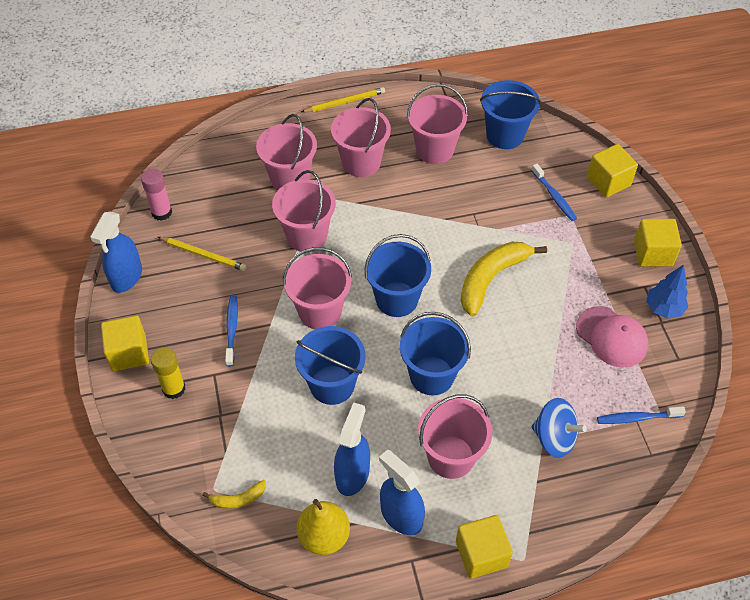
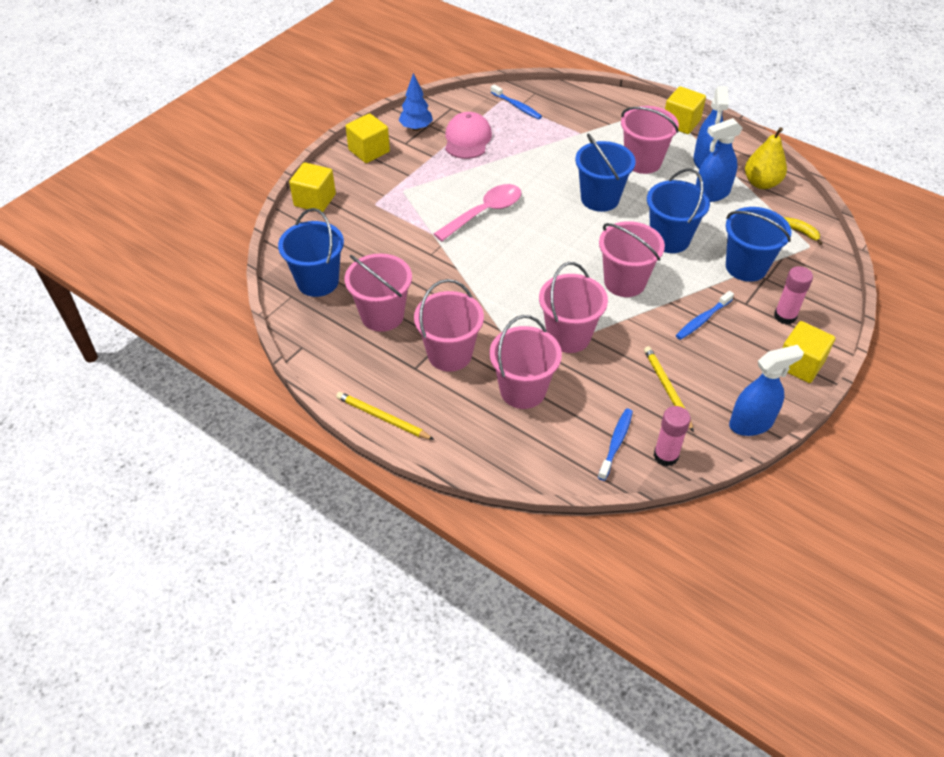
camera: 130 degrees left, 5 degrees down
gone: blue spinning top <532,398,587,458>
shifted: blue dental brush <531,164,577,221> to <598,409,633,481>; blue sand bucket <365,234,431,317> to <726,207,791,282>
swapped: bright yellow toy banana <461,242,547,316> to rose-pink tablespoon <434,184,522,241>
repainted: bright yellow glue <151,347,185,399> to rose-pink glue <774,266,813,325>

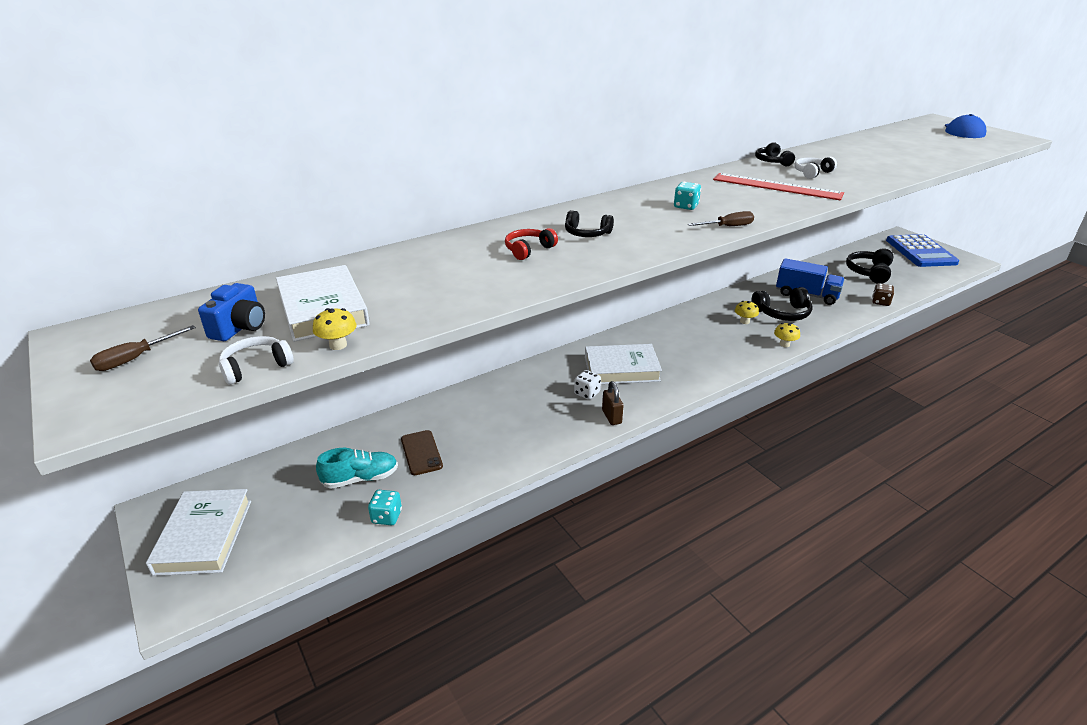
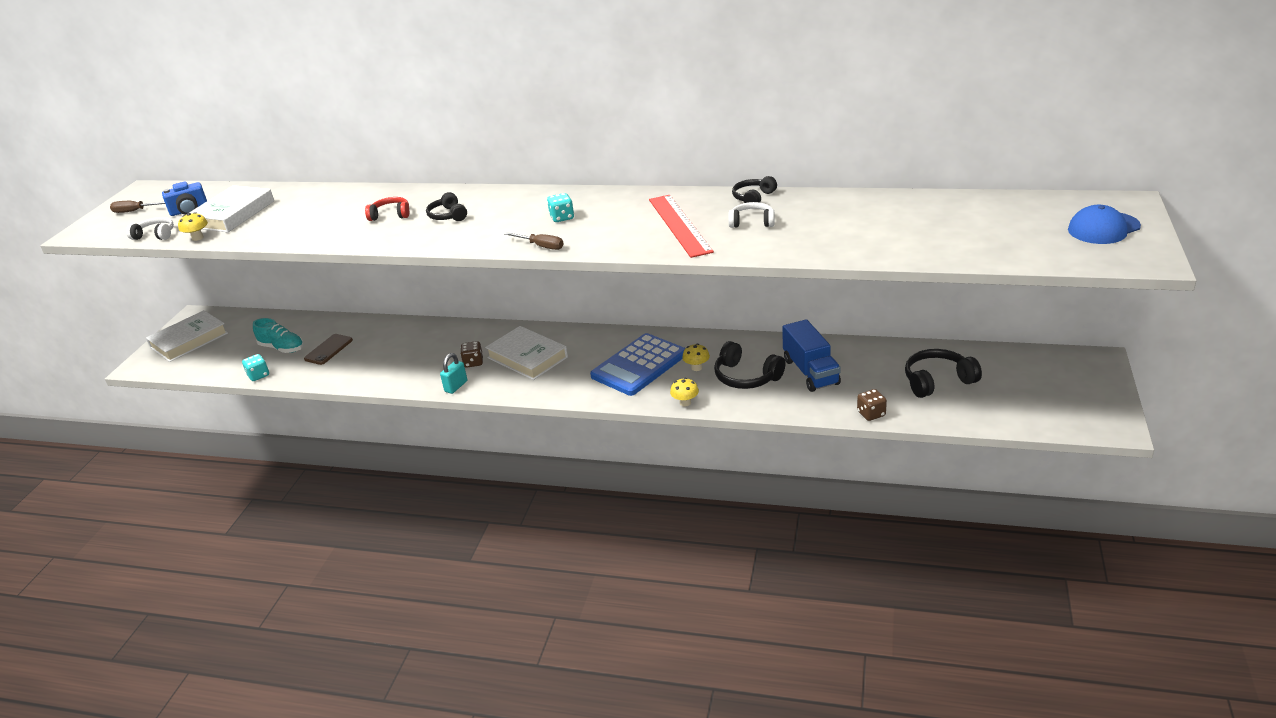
camera: 50 degrees right, 0 degrees up
shifted: blue adding machine <886,234,959,267> to <590,333,686,396>
repainted: snow-white die <574,370,601,400> to dark brown die <460,341,483,368>; dark brown padlock <602,381,624,425> to teal padlock <440,353,467,394>

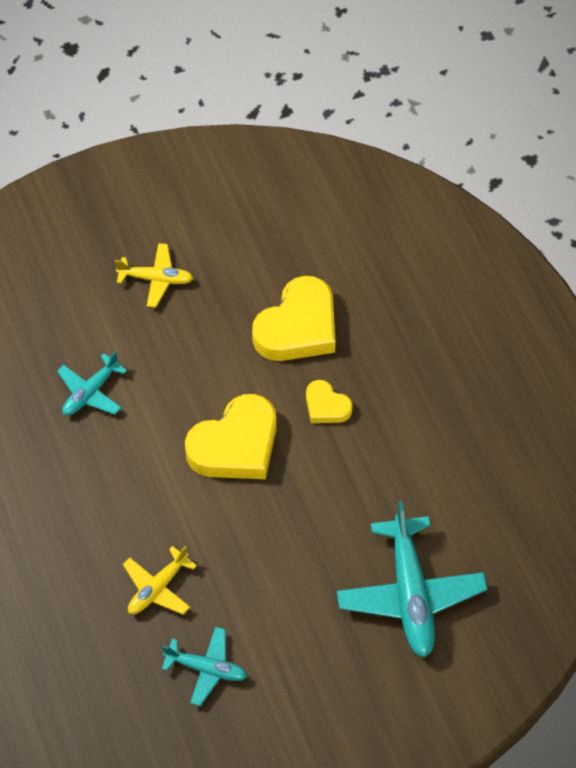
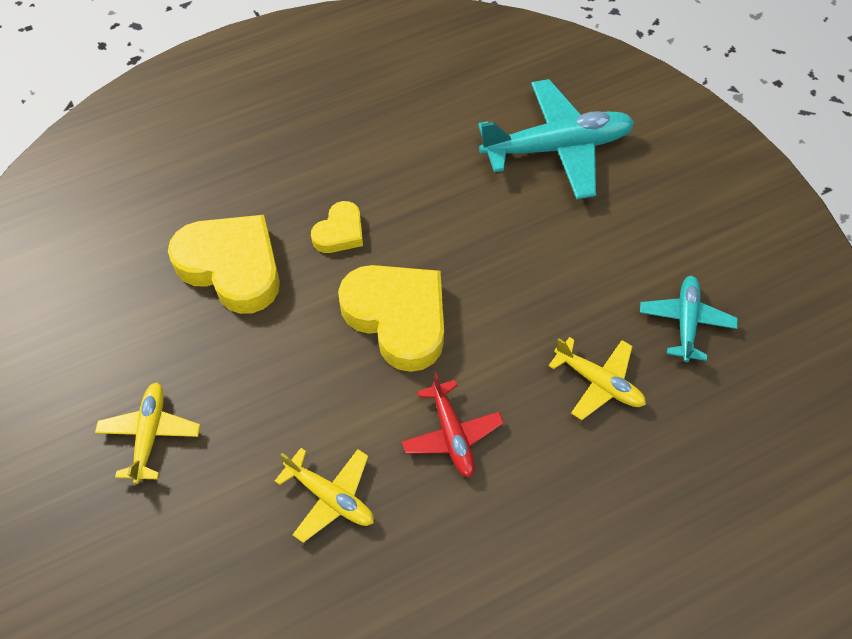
camera: 95 degrees left, 0 degrees up
new: crimson toy plane <402,372,504,478>
repainted: teal toy plane <57,351,127,416> to bright yellow toy plane <275,448,374,543>

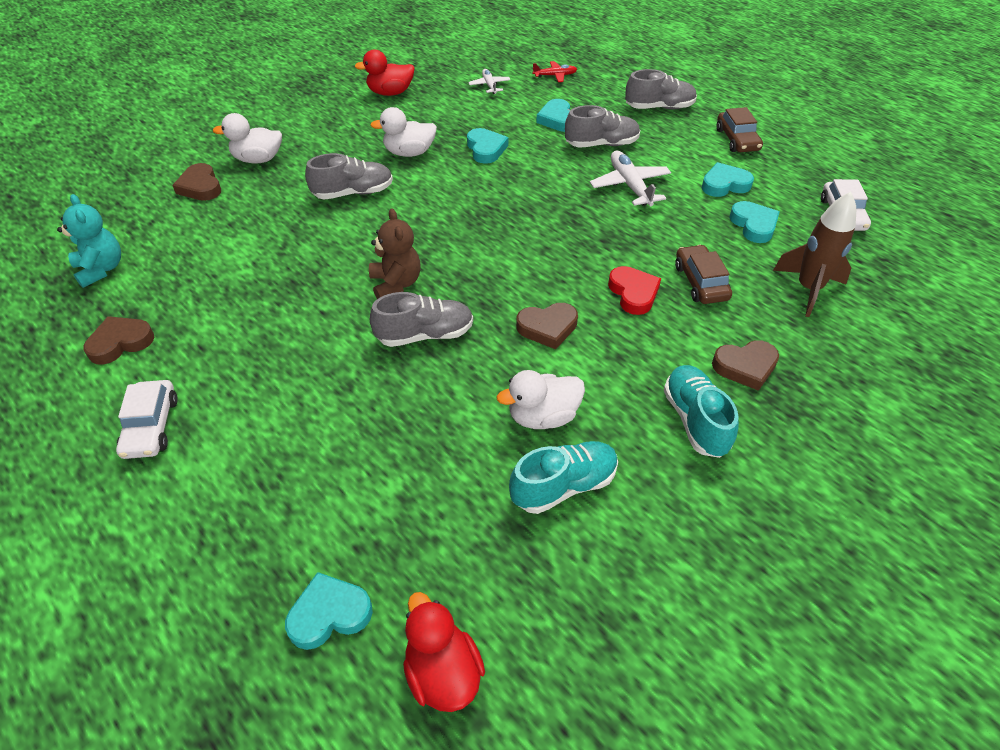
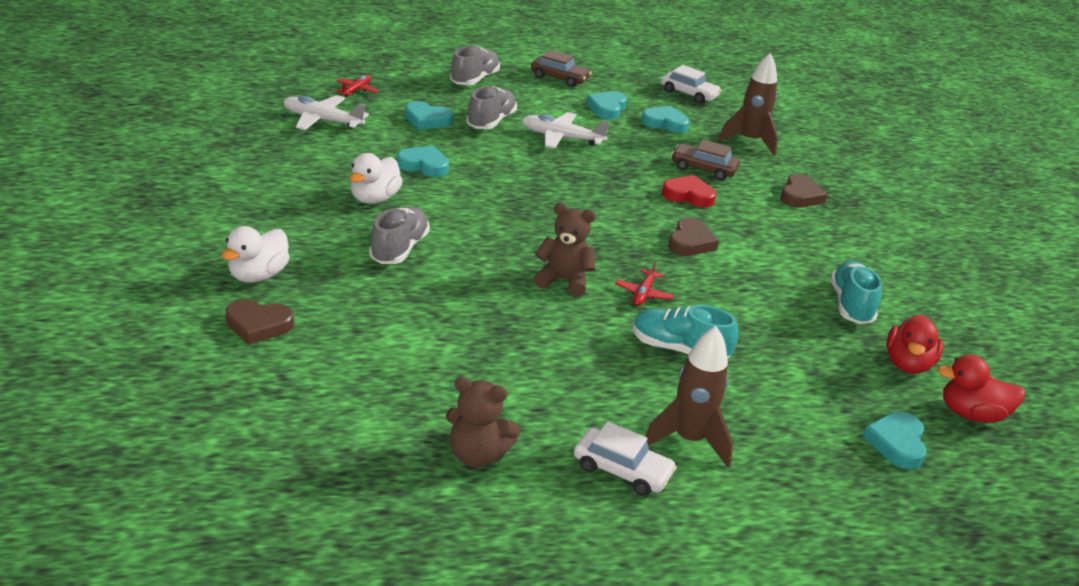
camera: 60 degrees left, 15 degrees down
gone: teal stuffed bear <57,194,121,288>; snow-white toy duck <497,370,585,429>
new: dark brown spaceship <645,326,733,468>
shifted: crimson toy duck <354,49,415,96> to <886,315,944,374>; teal sneaker <664,365,739,458> to <633,305,738,358>
swapped: gray sneaker <370,292,473,347> to crimson toy plane <615,260,674,306>; dark brown heart <83,316,154,364> to dark brown stuffed bear <446,377,521,468>
scaled: snow-white toy plane <468,69,511,94> = <283,95,369,130> x1.69

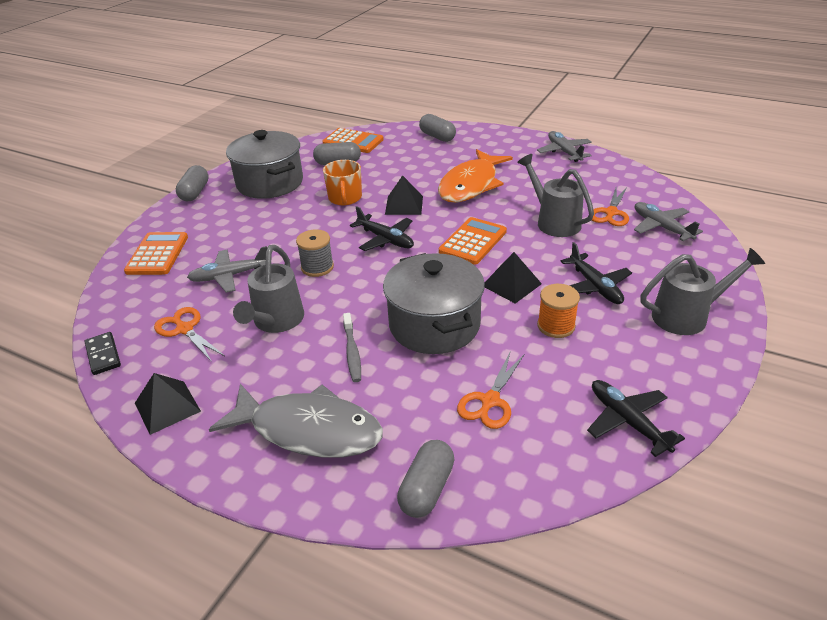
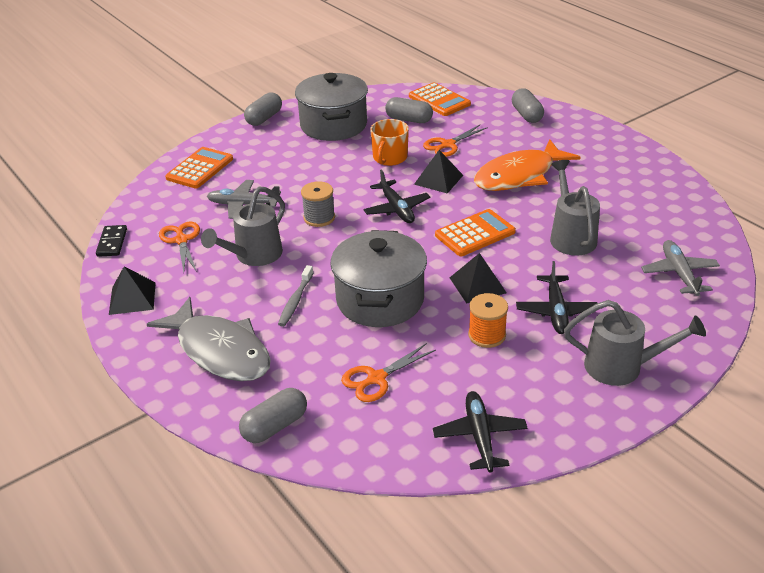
camera: 25 degrees right, 0 degrees up
gone: gray toy plane <537,131,592,162>
shifted: orange pair of scissors <592,187,629,226> to <423,125,488,157>

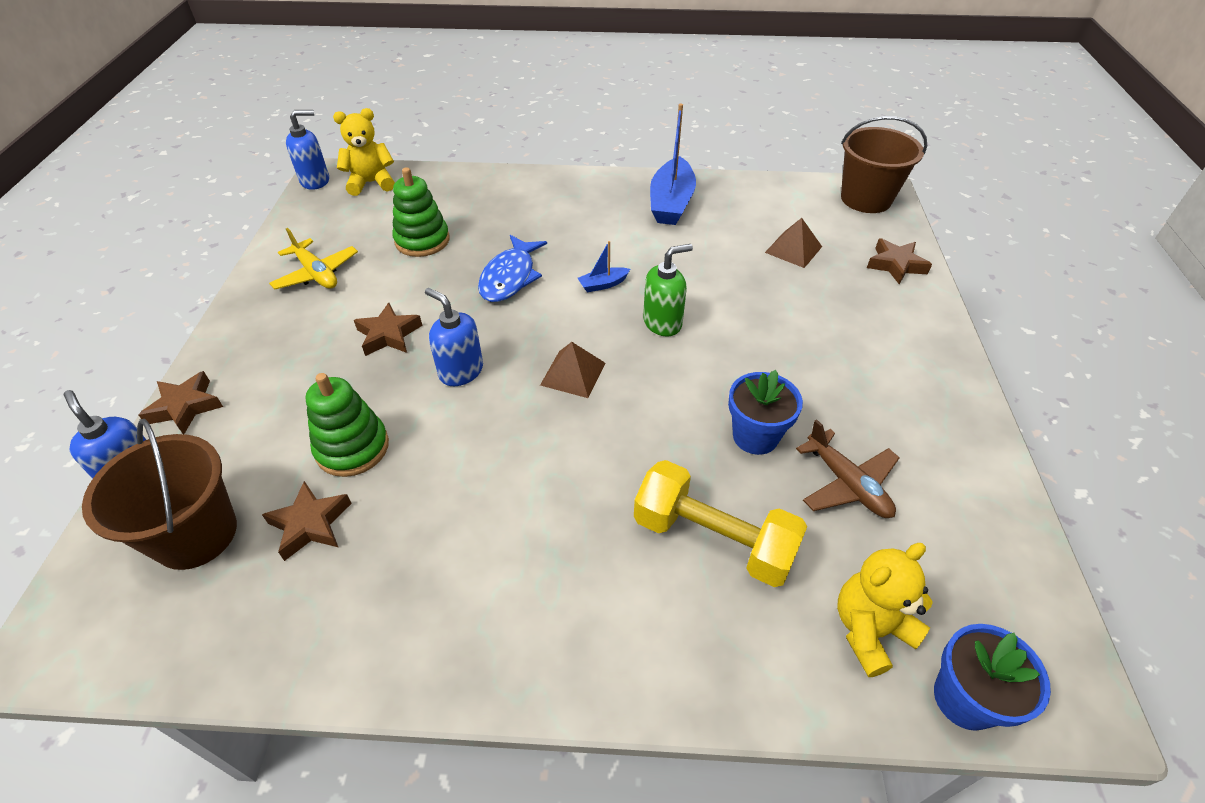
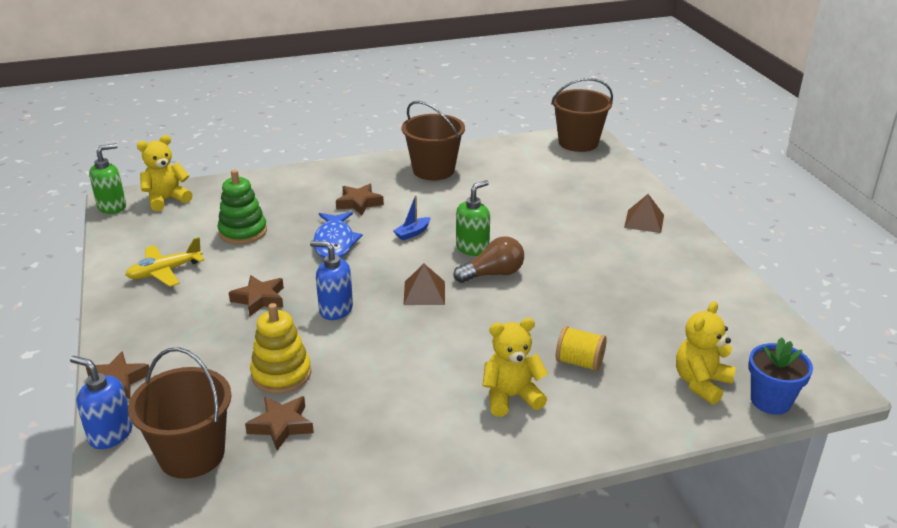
camera: 20 degrees left, 15 degrees down
gone: blue flower pot <728,370,803,455>; dark brown toy plane <796,419,900,518>
new: dark brown lightbulb <454,236,524,283>; bright yellow stuffed bear <482,318,548,417>
shifted: dark brown solid pyramid <765,218,822,268> to <624,194,664,233>; dark brown five-pointed star <867,238,932,285> to <336,184,384,216>
swapped: blue sailboat <650,104,696,225> to dark brown sand bucket <402,101,465,180>; bright yellow free weight <634,460,807,587> to bright yellow bobbin <556,326,607,372>
repainted: blue soap pump <286,110,329,190> to emerald soap pump <89,143,126,214>; emerald stacking toy <306,373,389,477> to bright yellow stacking toy <250,303,311,394>
rotated: bright yellow toy plane <269,228,358,290> = <125,237,204,287> 120 degrees clockwise

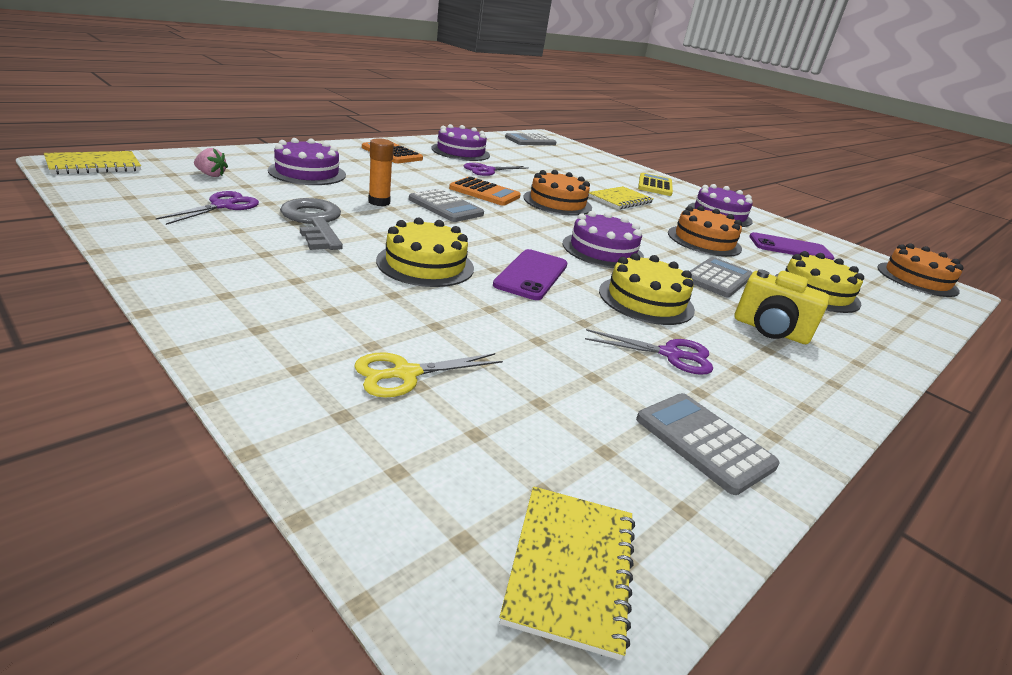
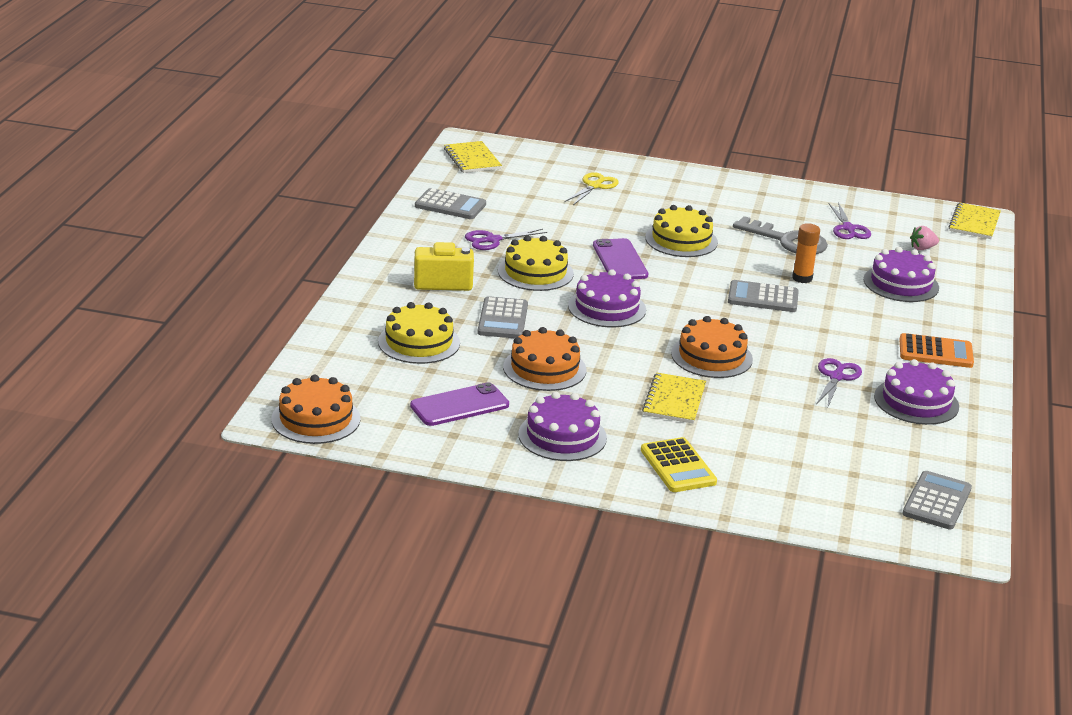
camera: 150 degrees right, 0 degrees up
gone: orange adding machine <449,177,521,206>

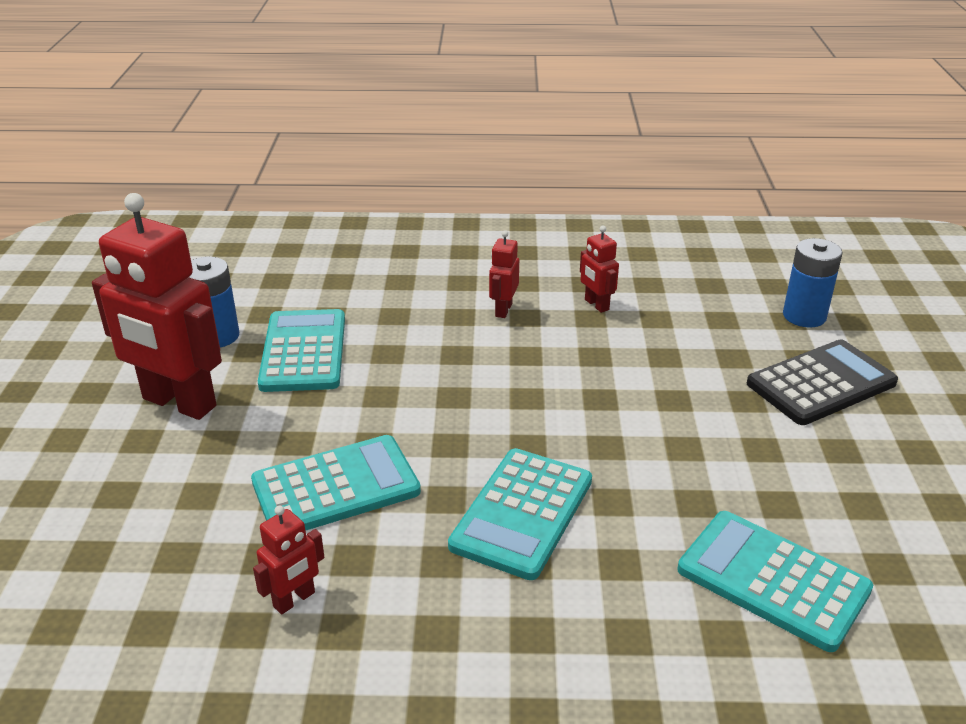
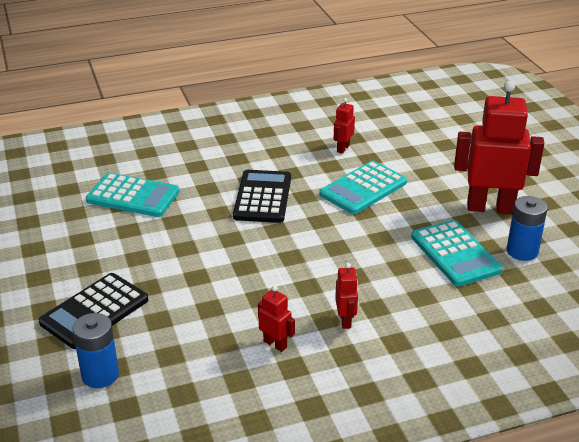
camera: 160 degrees right, 0 degrees up
repainted: teal adding machine <448,448,592,580> to ebony adding machine <233,170,291,223>

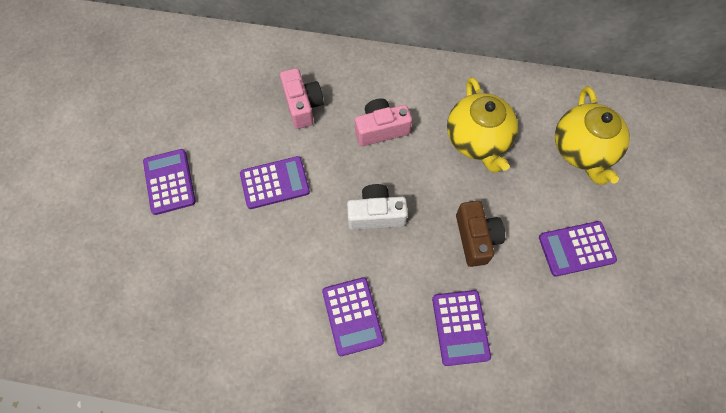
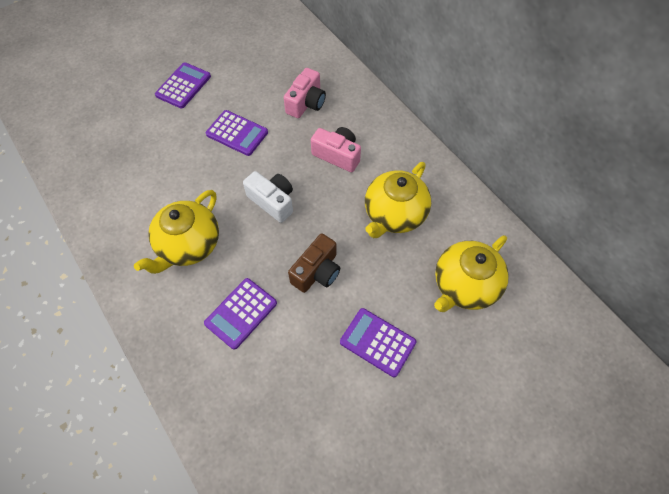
camera: 45 degrees right, 5 degrees down
swapped: violet adding machine <322,277,384,356> to bright yellow teapot <134,190,219,274>

